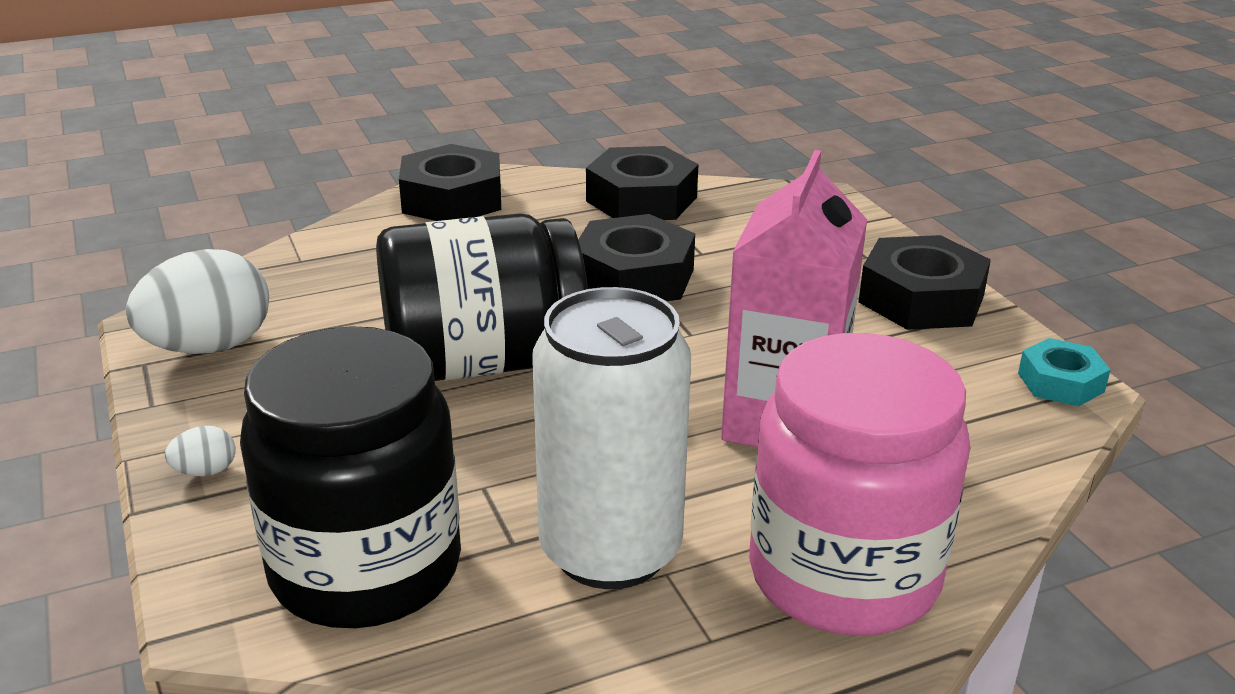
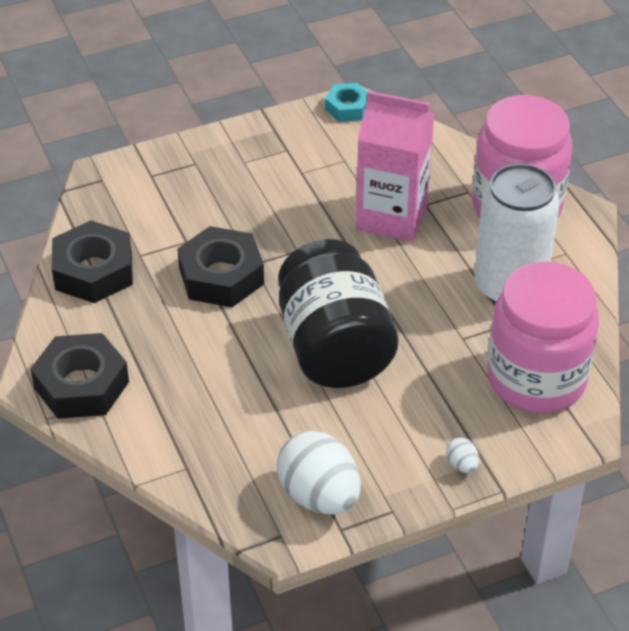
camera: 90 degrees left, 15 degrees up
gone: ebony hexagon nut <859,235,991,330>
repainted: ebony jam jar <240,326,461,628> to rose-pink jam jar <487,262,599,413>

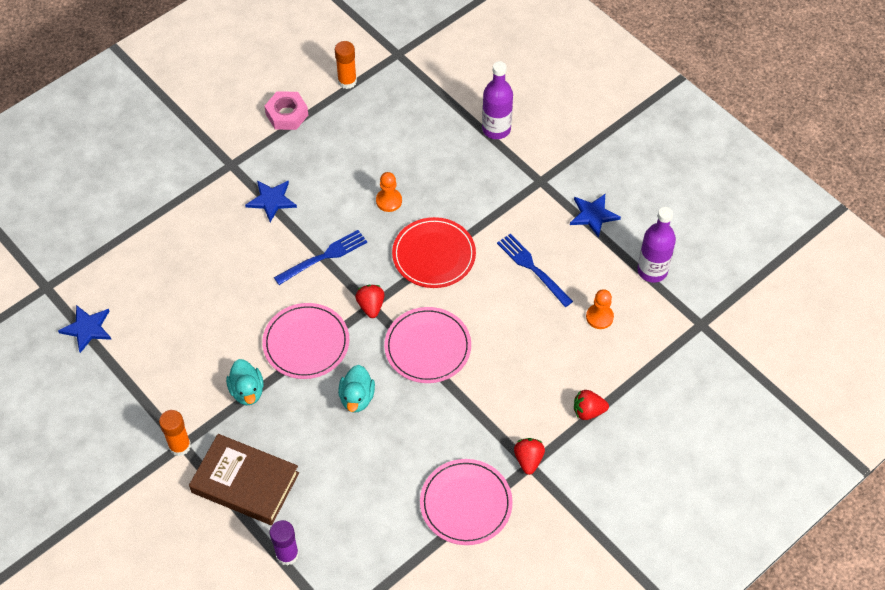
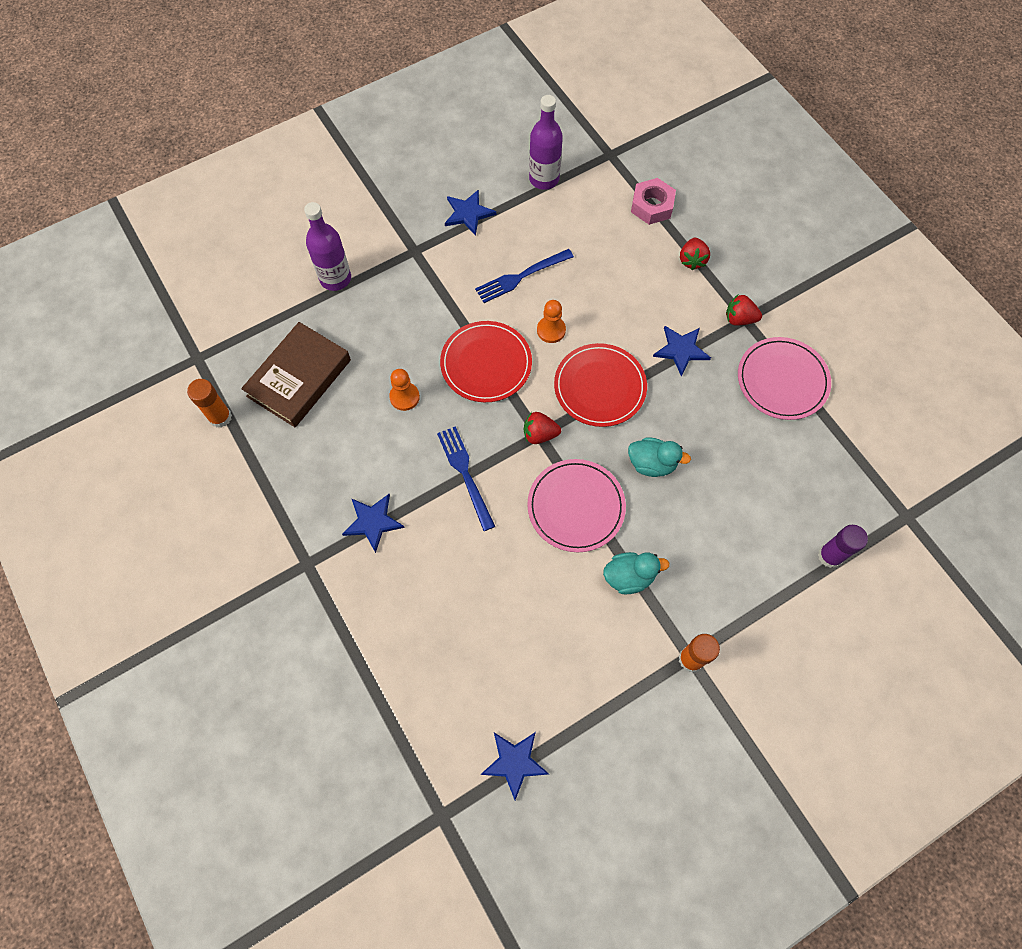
camera: 80 degrees left, 10 degrees up
new: blue five-pointed star <653,326,711,377>
shifted: rose-pink hexagon nut <264,91,308,130> to <631,178,676,225>; orange game pawn <586,289,614,329> to <537,300,566,343>; dark brown hardcover <189,434,299,525> to <241,322,351,427>
repainted: rose-pink plate <384,307,471,383> to crimson plate <554,343,647,427>

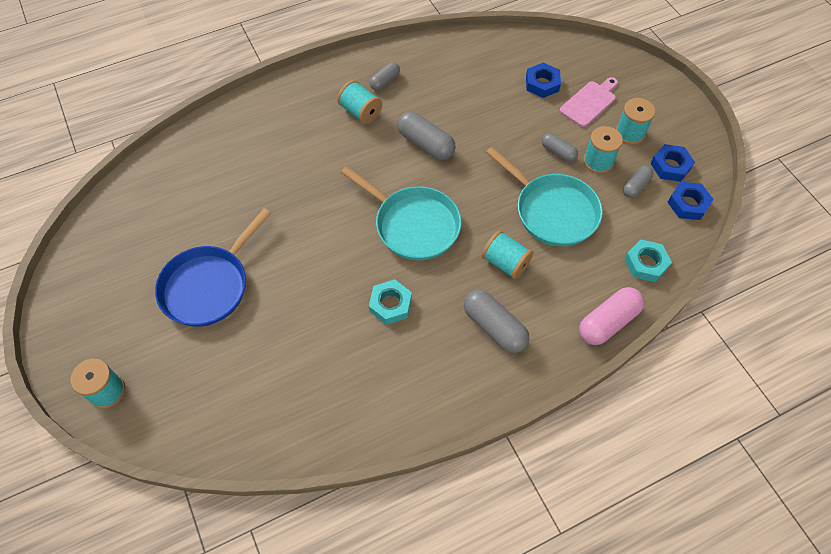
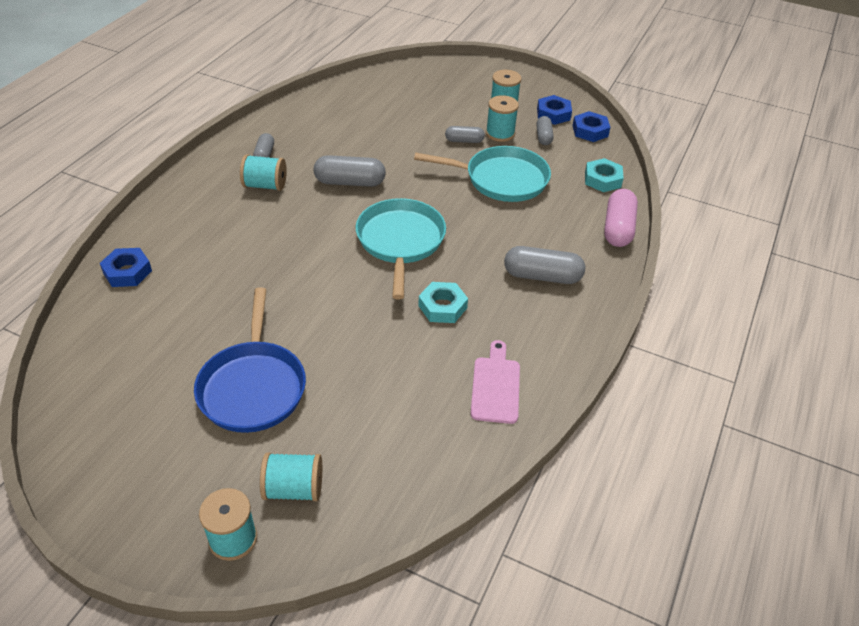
camera: 40 degrees left, 15 degrees down
shifted: blue hexagon nut <526,63,561,98> to <100,248,152,287>; rose-pink chopping board <560,77,618,127> to <471,340,520,424>; teal bobbin <482,230,533,279> to <260,452,322,501>
rotated: teal skillet <341,166,462,260> = <356,198,446,299> 90 degrees counterclockwise

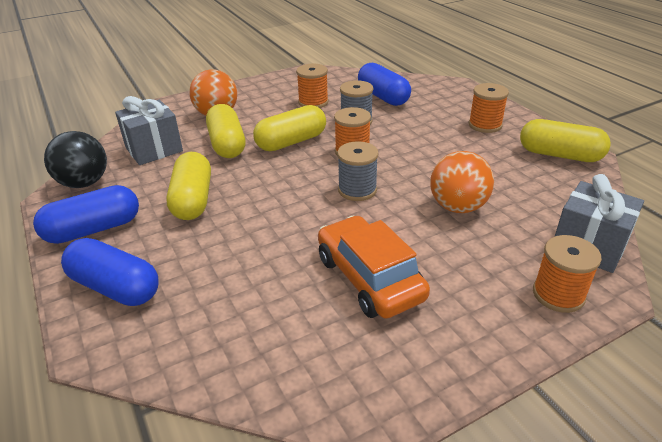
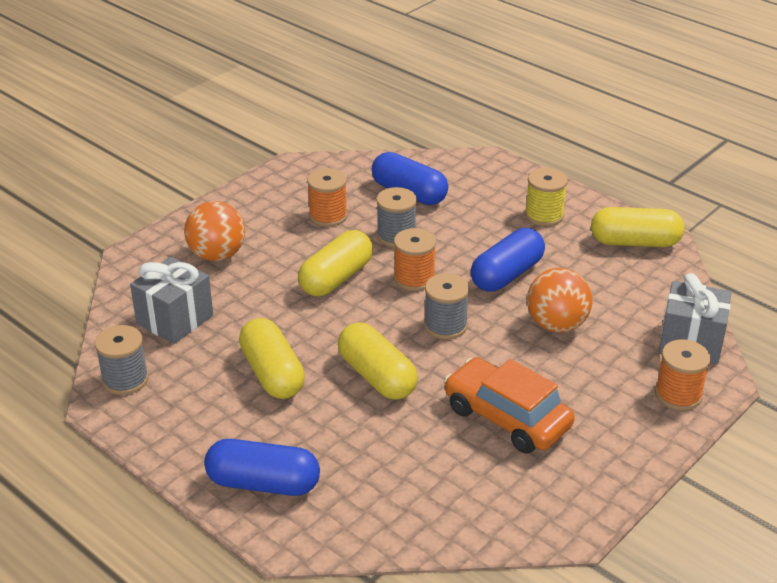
camera: 20 degrees left, 0 degrees up
shifted: bright yellow pill <206,104,245,158> to <338,323,418,400>; blue pill <33,185,139,244> to <471,228,545,291>
swapped: ebony ball <44,131,107,188> to gray bobbin <95,325,149,395>
repainted: orange bobbin <469,83,509,133> to bright yellow bobbin <525,168,568,226>

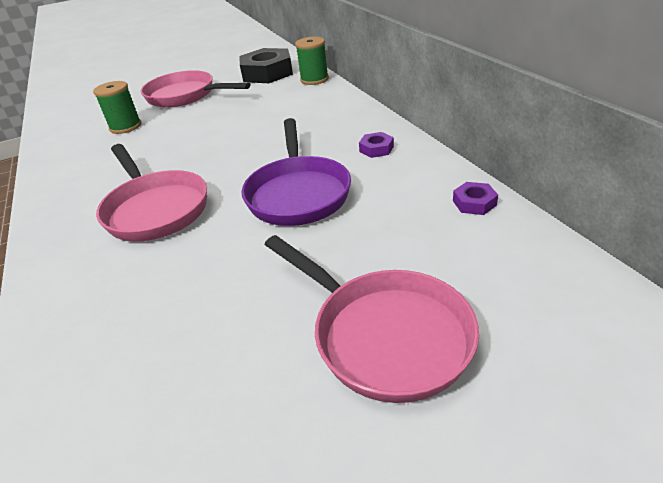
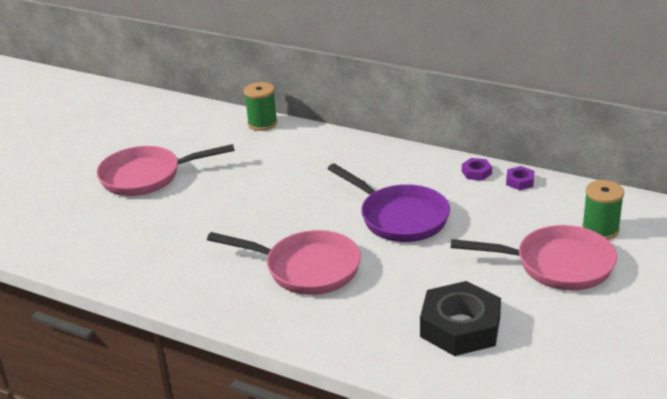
camera: 40 degrees left, 5 degrees down
shifted: ebony hexagon nut <240,48,293,83> to <420,281,501,356>; emerald bobbin <93,81,141,134> to <582,180,624,240>; violet hexagon nut <359,132,394,158> to <462,158,492,181>

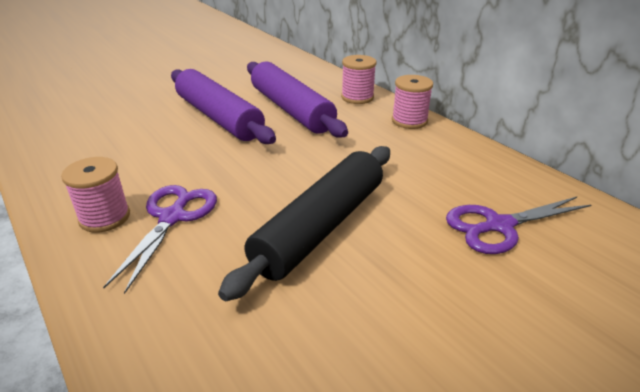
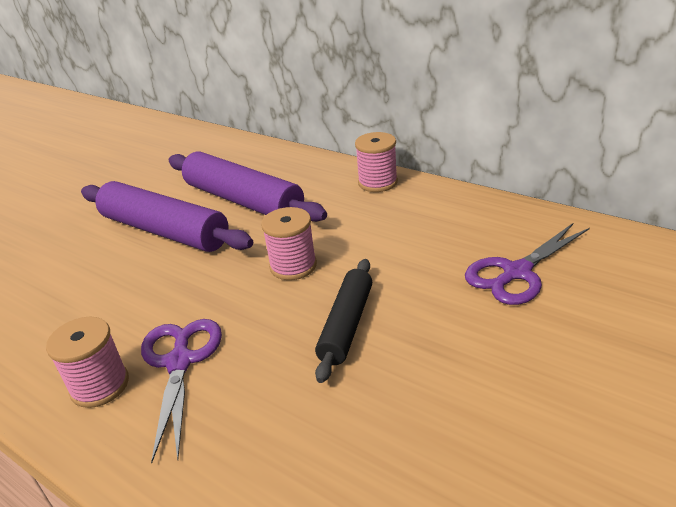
camera: 15 degrees left, 0 degrees up
shifted: rose-pink bobbin <341,55,376,104> to <261,207,317,280>
scaled: ebony pastry roller <218,146,390,302> = <315,259,372,383> x0.59

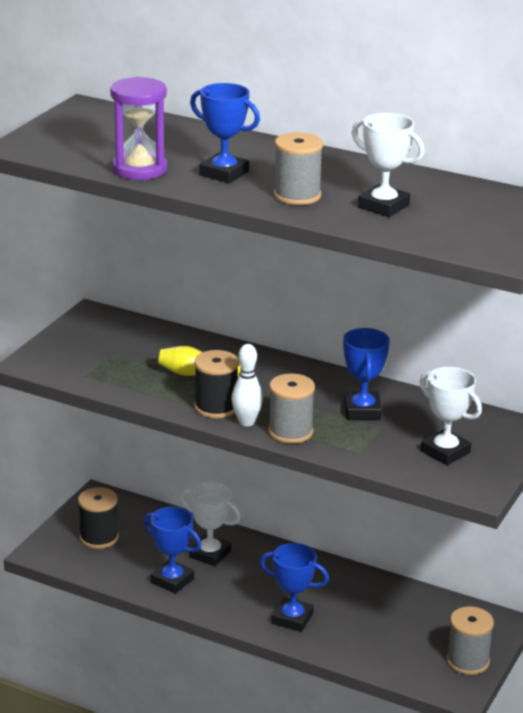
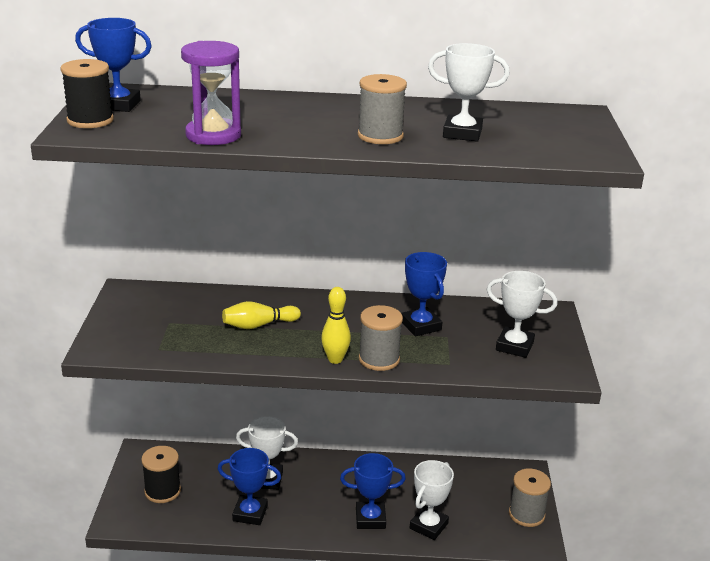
camera: 25 degrees left, 0 degrees up
new: snow-white trophy <410,460,454,540>
shifted: blue trophy <190,83,260,183> to <75,18,152,112>; ebony bobbin <194,350,239,418> to <60,59,114,128>
repainted: snow-white skittle <231,344,263,426> to bright yellow skittle <321,287,351,364>

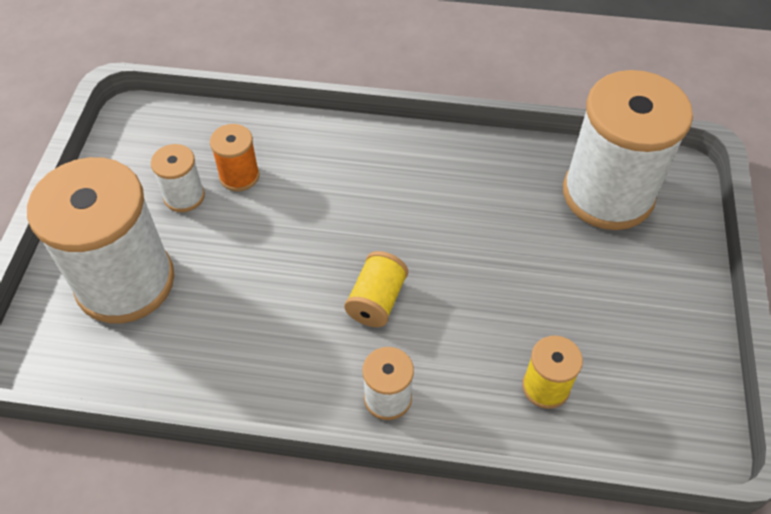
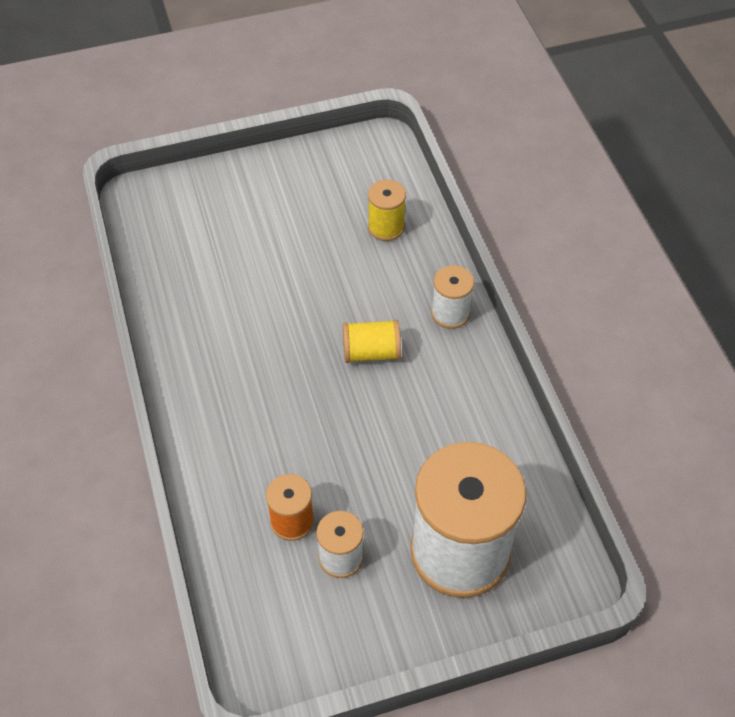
camera: 115 degrees left, 0 degrees up
gone: snow-white bobbin <563,70,693,230>

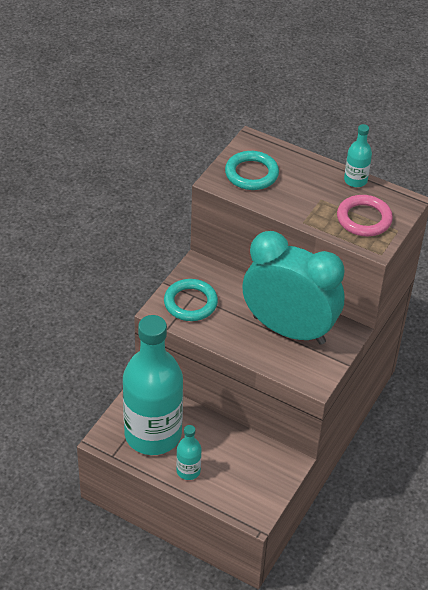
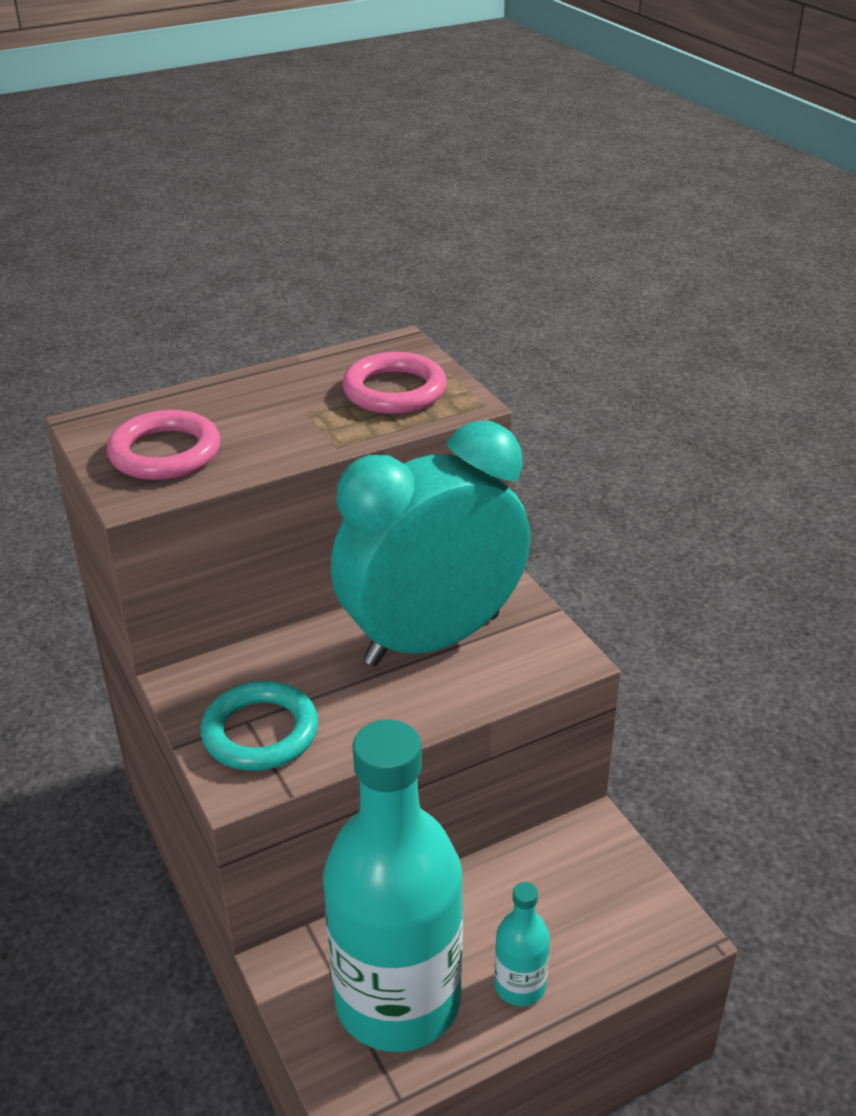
camera: 55 degrees left, 10 degrees down
gone: teal flask <344,124,372,187>
repainted: teal torus <225,151,279,190> to rose-pink torus <107,410,220,480>

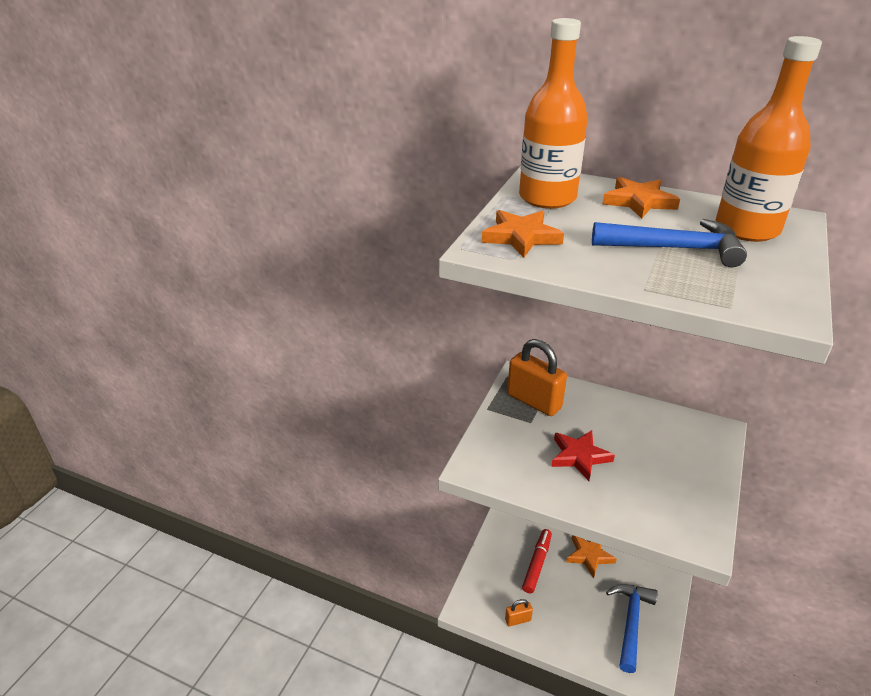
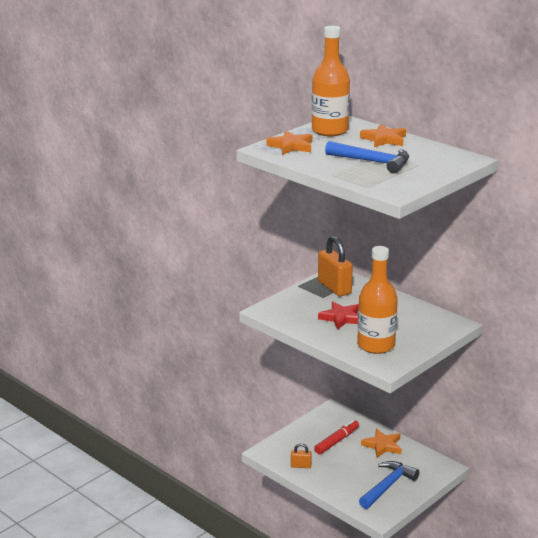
camera: 20 degrees right, 10 degrees down
shifted: orange flask <715,36,822,242> to <357,246,398,354>

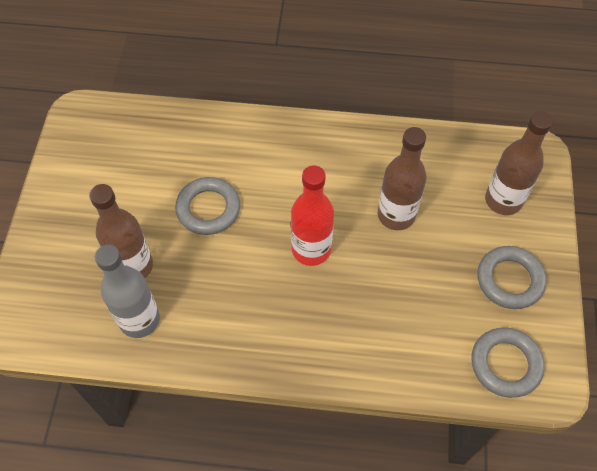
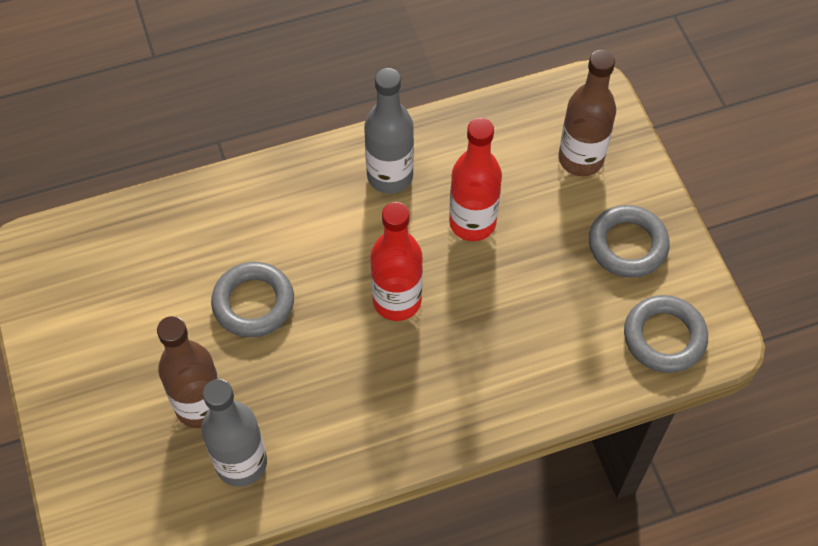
camera: 25 degrees left, 0 degrees up
new: gray flask <364,68,414,194>
repainted: dark brown flask <378,127,427,230> to crimson flask <449,118,502,241>

